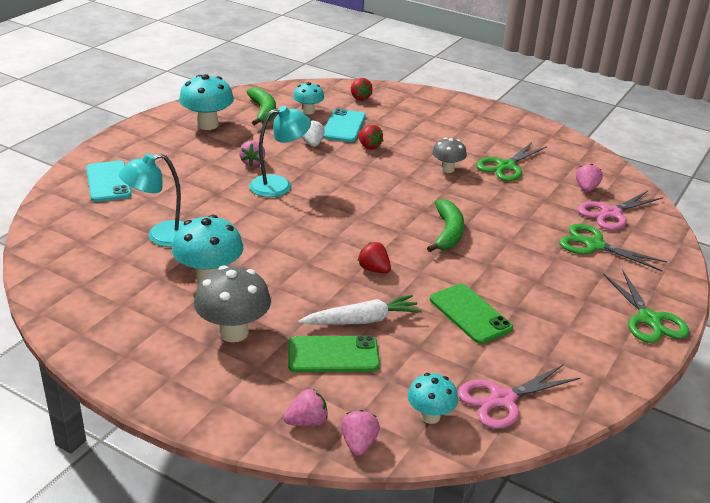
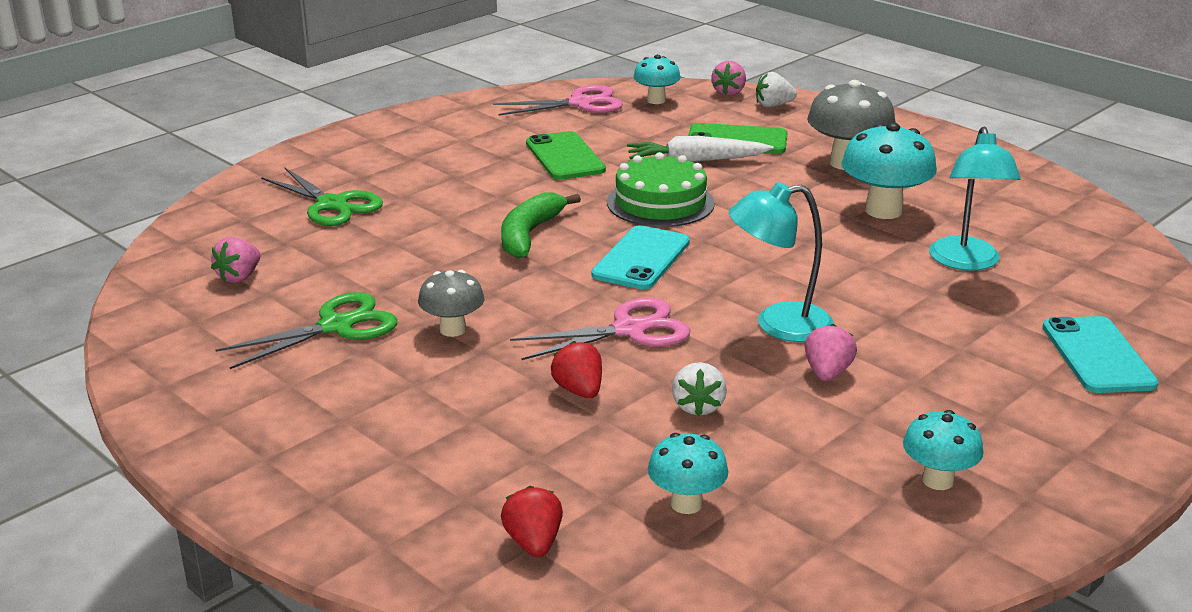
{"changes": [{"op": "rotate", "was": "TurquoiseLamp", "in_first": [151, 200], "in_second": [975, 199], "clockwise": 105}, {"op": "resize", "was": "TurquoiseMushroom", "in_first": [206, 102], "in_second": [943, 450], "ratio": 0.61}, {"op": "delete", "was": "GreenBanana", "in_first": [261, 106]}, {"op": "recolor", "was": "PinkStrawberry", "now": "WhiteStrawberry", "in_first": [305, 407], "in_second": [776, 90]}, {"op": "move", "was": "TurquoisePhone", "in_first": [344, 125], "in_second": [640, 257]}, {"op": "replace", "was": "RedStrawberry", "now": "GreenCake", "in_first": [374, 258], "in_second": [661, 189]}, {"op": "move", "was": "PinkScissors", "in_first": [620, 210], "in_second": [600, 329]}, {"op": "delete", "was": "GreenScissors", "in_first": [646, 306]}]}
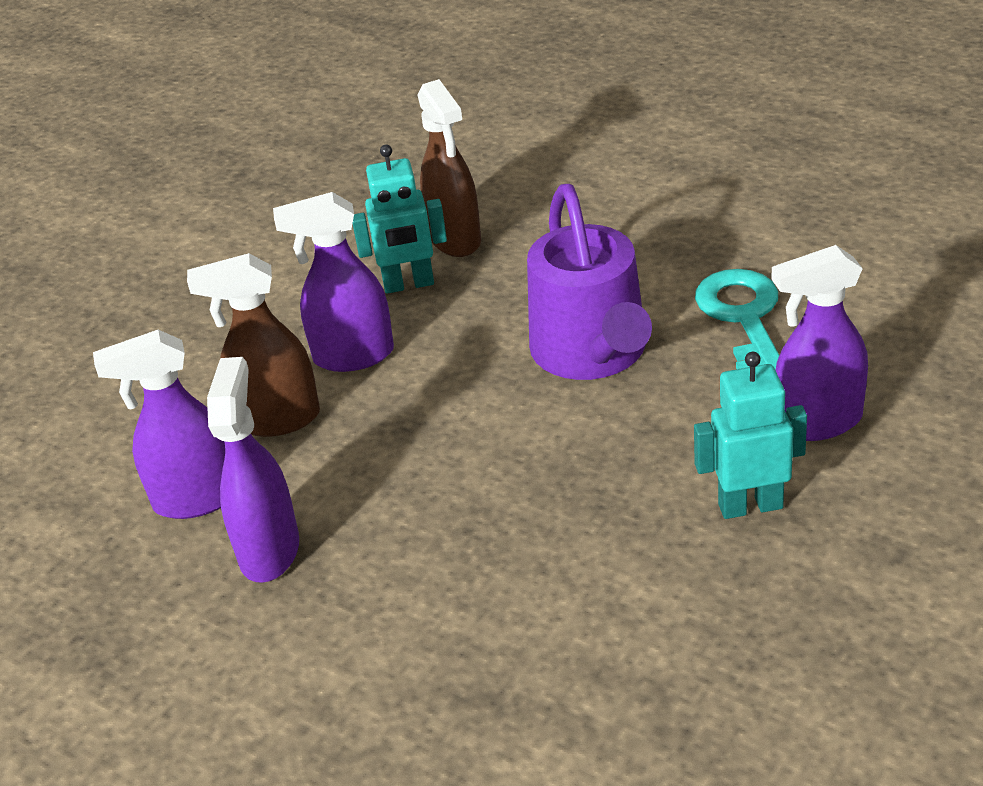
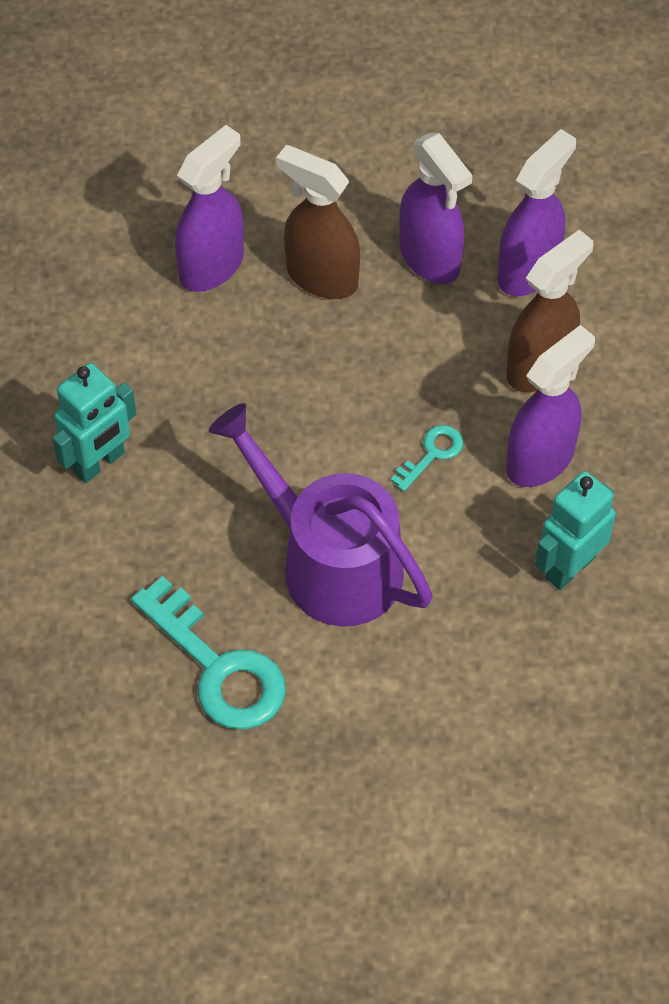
{"changes": [{"op": "move", "was": "BrownSprayBottle", "in_first": [449, 168], "in_second": [318, 222]}, {"op": "move", "was": "PurpleSprayBottle", "in_first": [819, 343], "in_second": [209, 208]}, {"op": "insert", "now": "TurquoiseKey", "in_second": [427, 458]}]}
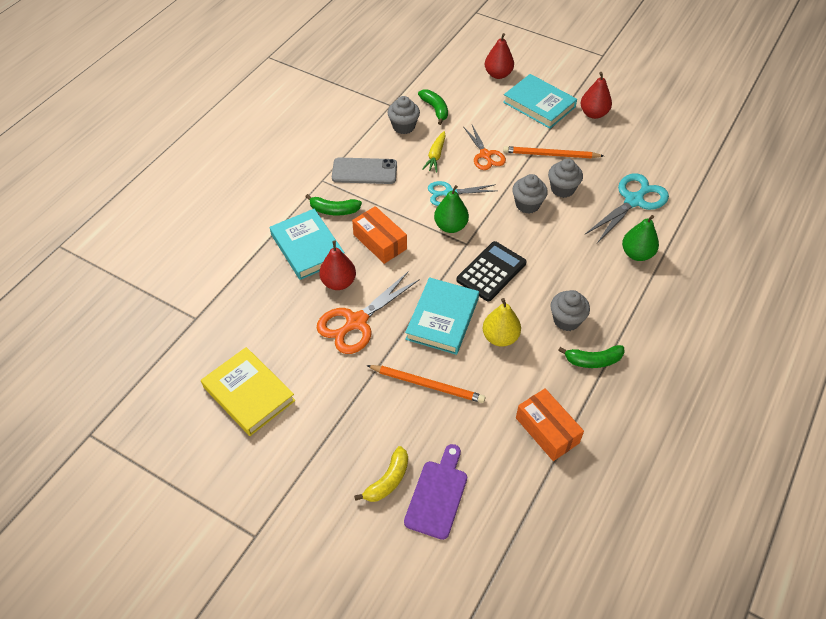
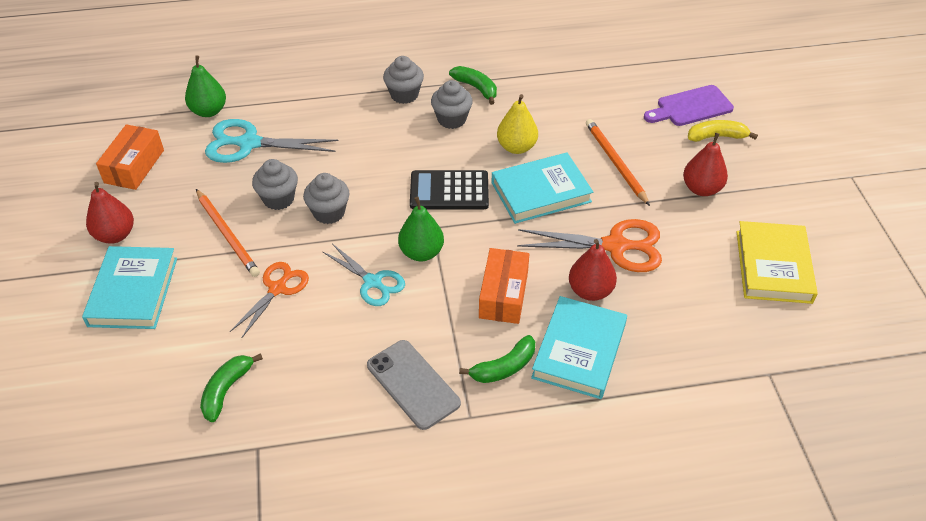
{"changes": [{"op": "rotate", "was": "GreenBanana", "in_first": [333, 204], "in_second": [497, 359], "clockwise": 90}, {"op": "move", "was": "GreyCupcake", "in_first": [404, 115], "in_second": [403, 80]}, {"op": "delete", "was": "YellowCarrot", "in_first": [434, 151]}, {"op": "move", "was": "RedPear", "in_first": [499, 56], "in_second": [705, 164]}, {"op": "move", "was": "OrangeBox", "in_first": [550, 424], "in_second": [130, 157]}, {"op": "move", "was": "GreenPear", "in_first": [640, 238], "in_second": [205, 86]}]}
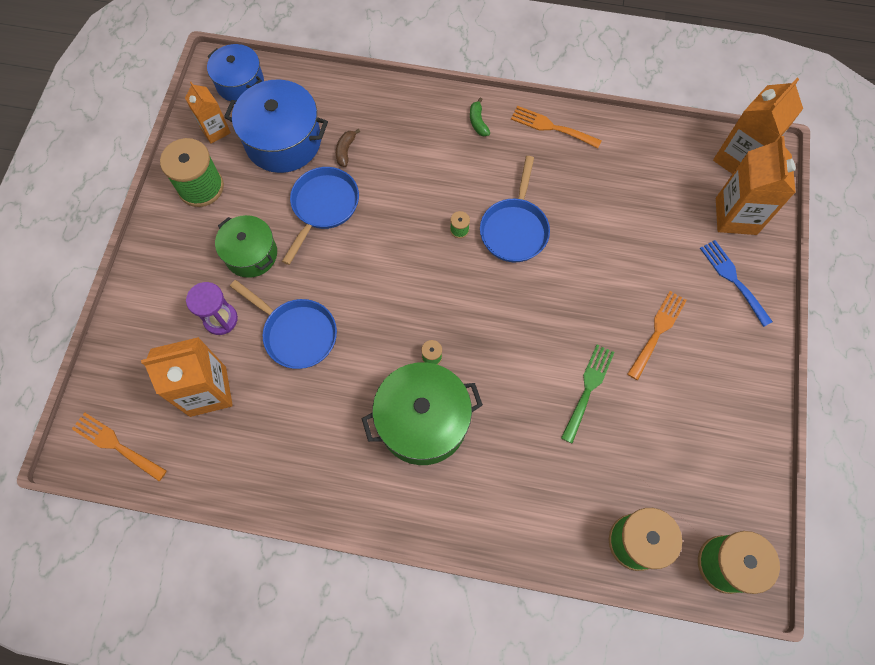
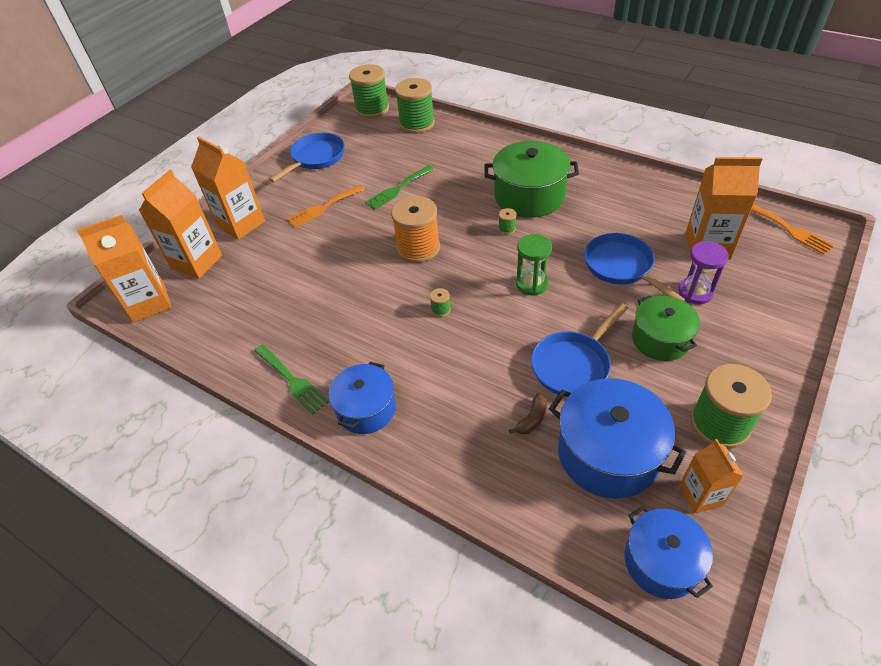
{"changes": [{"op": "replace", "was": "GreenBanana", "now": "BluePot", "in_first": [480, 117], "in_second": [362, 398]}, {"op": "move", "was": "BluePan", "in_first": [515, 209], "in_second": [307, 157]}, {"op": "recolor", "was": "OrangeFork", "now": "GreenFork", "in_first": [556, 127], "in_second": [291, 379]}, {"op": "replace", "was": "BlueFork", "now": "OrangeCarton", "in_first": [736, 283], "in_second": [228, 188]}, {"op": "insert", "now": "OrangeSpool", "in_second": [415, 229]}, {"op": "insert", "now": "GreenHourglass", "in_second": [534, 265]}]}
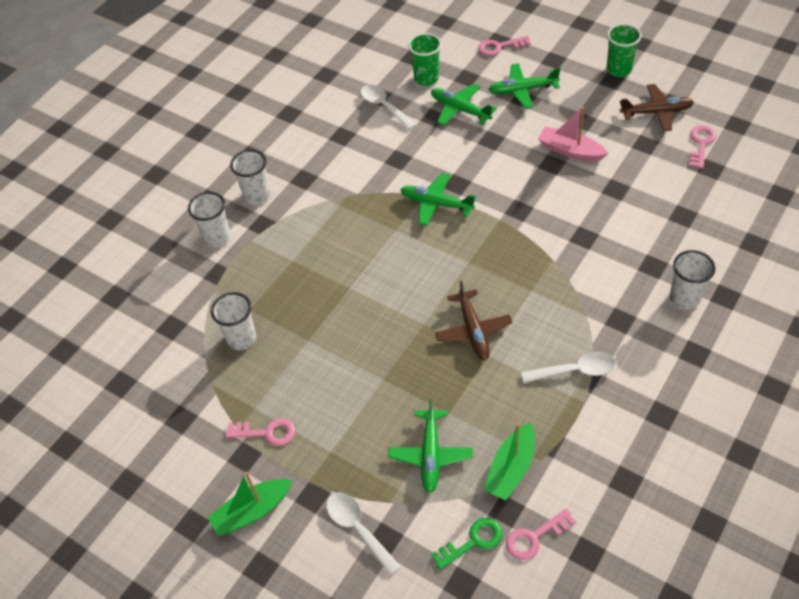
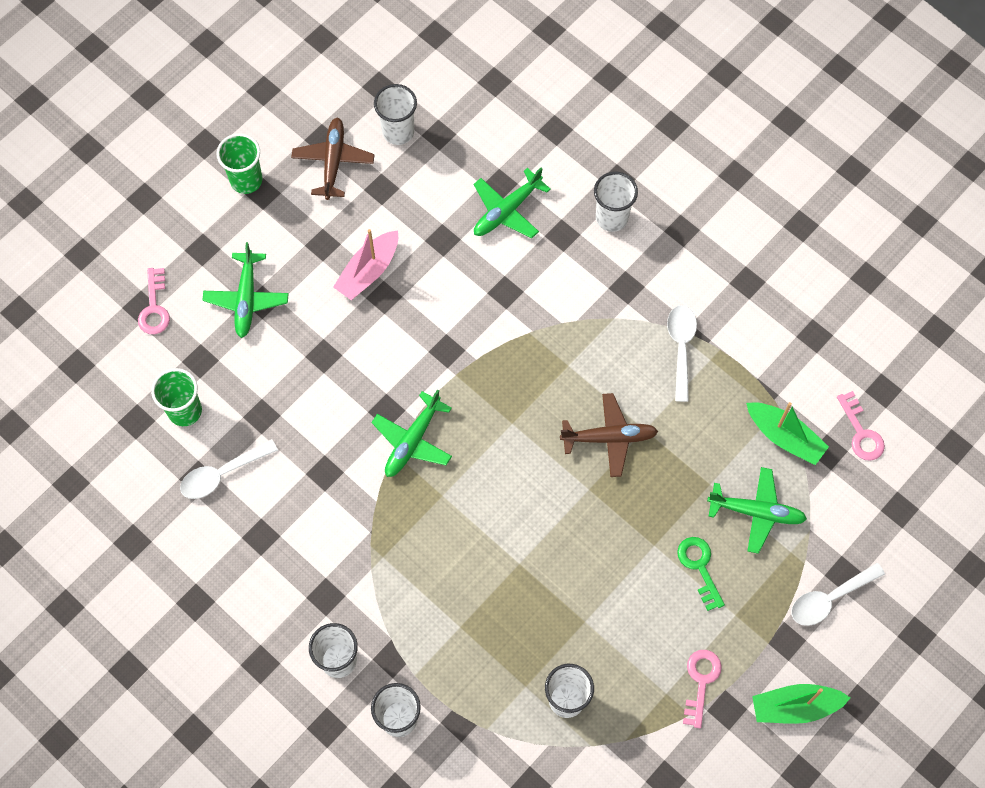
{"changes": [{"op": "rotate", "was": "GreenBoat", "in_first": [250, 503], "in_second": [801, 704], "clockwise": 105}, {"op": "move", "was": "GreenPlane", "in_first": [464, 104], "in_second": [512, 203]}, {"op": "move", "was": "GreenKey", "in_first": [467, 544], "in_second": [701, 574]}, {"op": "replace", "was": "PinkKey", "now": "WhiteCup", "in_first": [702, 147], "in_second": [395, 114]}]}
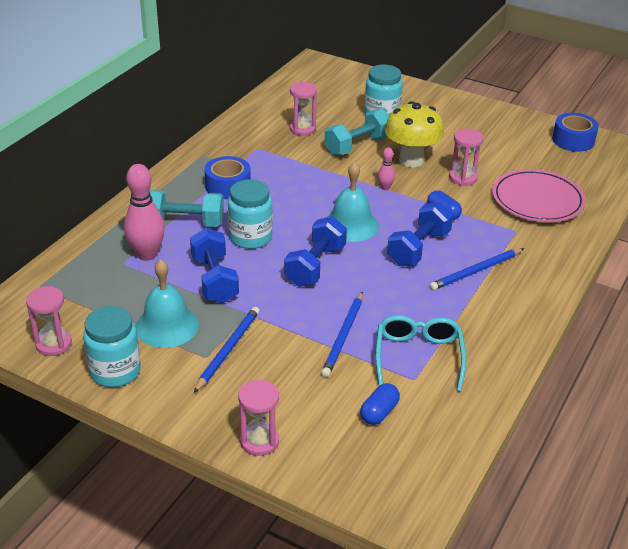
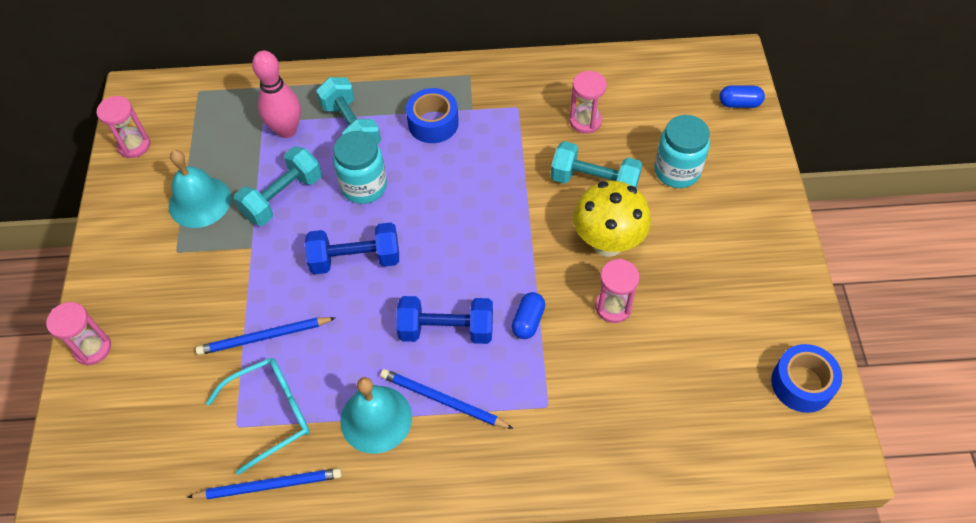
{"changes": [{"op": "delete", "was": "TurquoiseJar", "in_first": [112, 346]}, {"op": "recolor", "was": "BlueDumbbell", "now": "TurquoiseDumbbell", "in_first": [214, 266], "in_second": [278, 186]}, {"op": "move", "was": "BluePencil", "in_first": [227, 350], "in_second": [264, 483]}, {"op": "move", "was": "TurquoiseBell", "in_first": [352, 202], "in_second": [376, 415]}, {"op": "move", "was": "BlueCapsule", "in_first": [380, 404], "in_second": [742, 96]}, {"op": "delete", "was": "PinkBowlingPin", "in_first": [386, 169]}, {"op": "delete", "was": "PinkPlate", "in_first": [539, 195]}]}
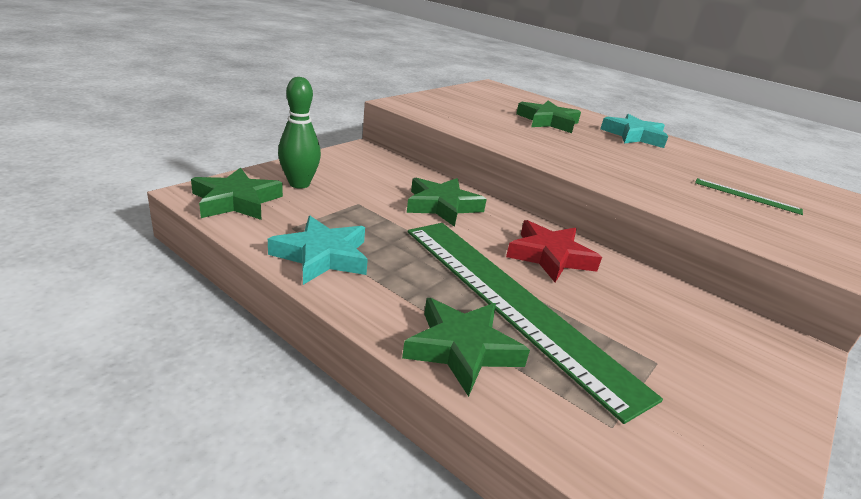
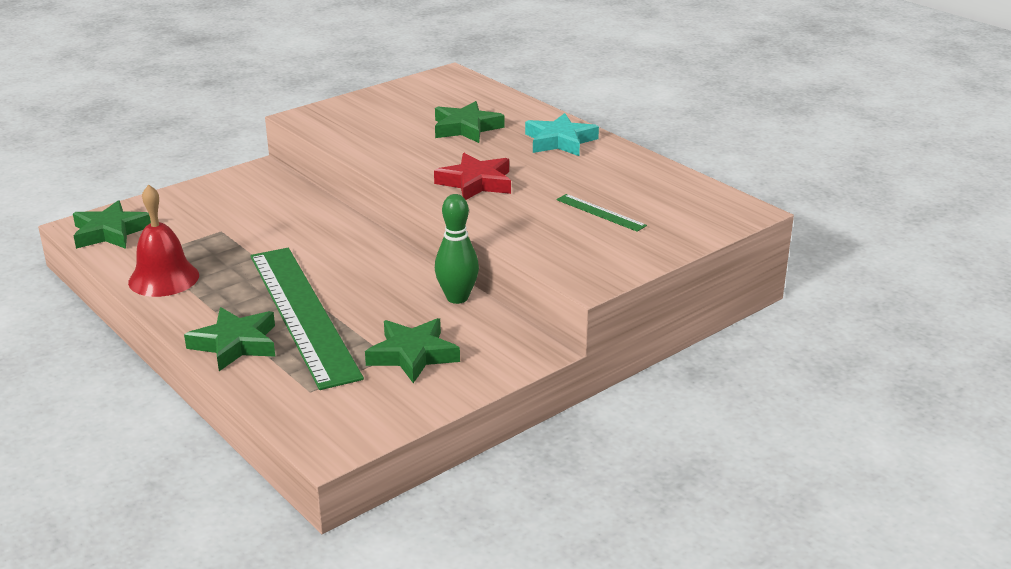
{"changes": [{"op": "replace", "was": "TurquoiseStar", "now": "RedBell", "in_first": [318, 250], "in_second": [163, 240]}, {"op": "move", "was": "GreenBowlingPin", "in_first": [299, 133], "in_second": [457, 249]}, {"op": "move", "was": "GreenStar", "in_first": [447, 202], "in_second": [412, 350]}, {"op": "move", "was": "RedStar", "in_first": [554, 251], "in_second": [472, 176]}]}
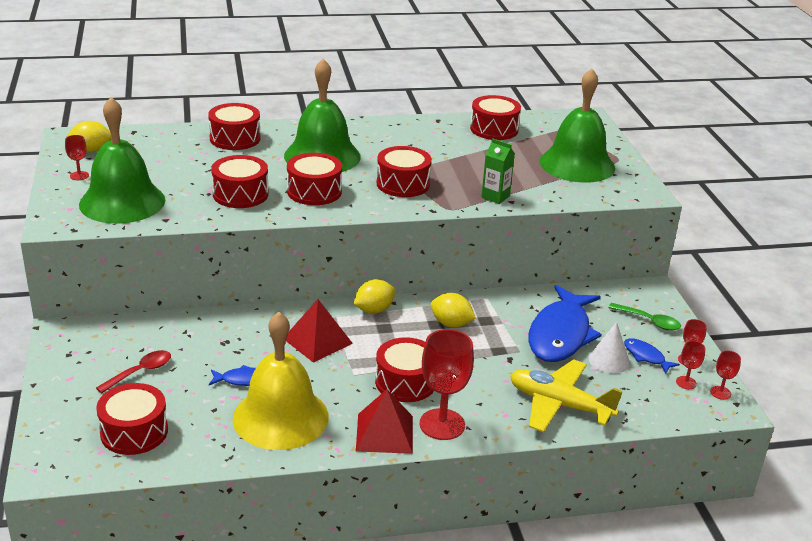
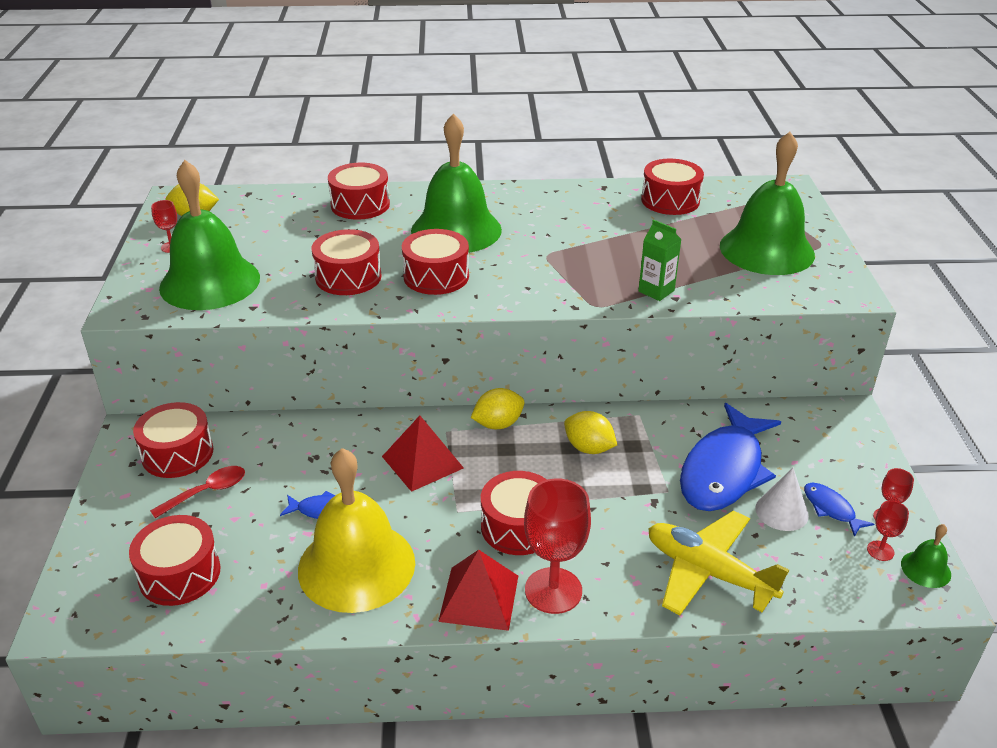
{"changes": [{"op": "move", "was": "RedDrum", "in_first": [404, 171], "in_second": [173, 440]}, {"op": "delete", "was": "GreenSpoon", "in_first": [644, 316]}, {"op": "replace", "was": "RedGoblet", "now": "GreenBell", "in_first": [725, 375], "in_second": [926, 556]}]}
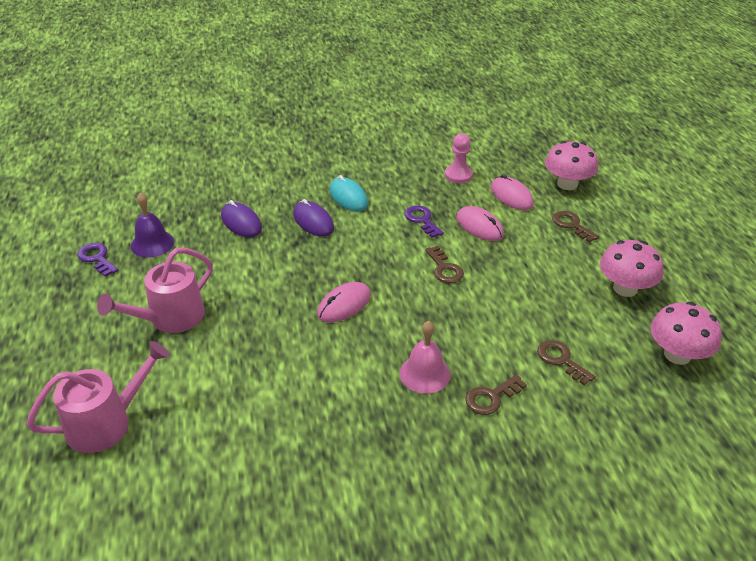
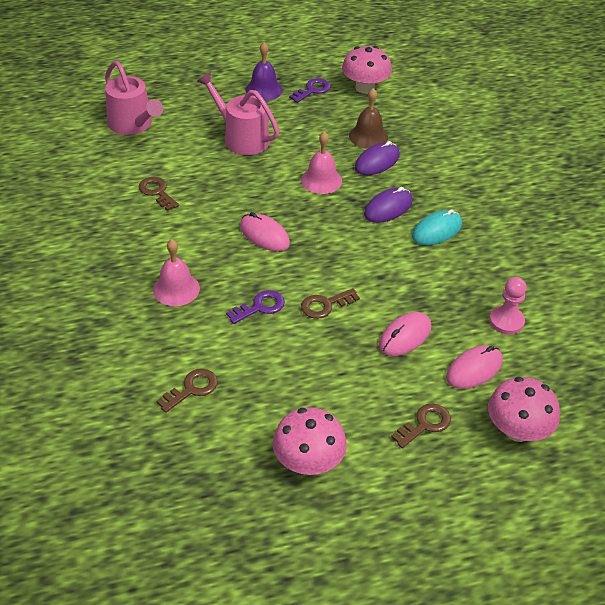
{"changes": [{"op": "move", "was": "PurpleBell", "in_first": [152, 225], "in_second": [264, 71]}, {"op": "move", "was": "PurpleKey", "in_first": [424, 221], "in_second": [255, 307]}, {"op": "move", "was": "BrownKey", "in_first": [496, 394], "in_second": [159, 194]}, {"op": "move", "was": "PinkMushroom", "in_first": [686, 333], "in_second": [367, 70]}, {"op": "insert", "now": "PinkBell", "in_second": [321, 162]}, {"op": "insert", "now": "BrownBell", "in_second": [368, 118]}]}
